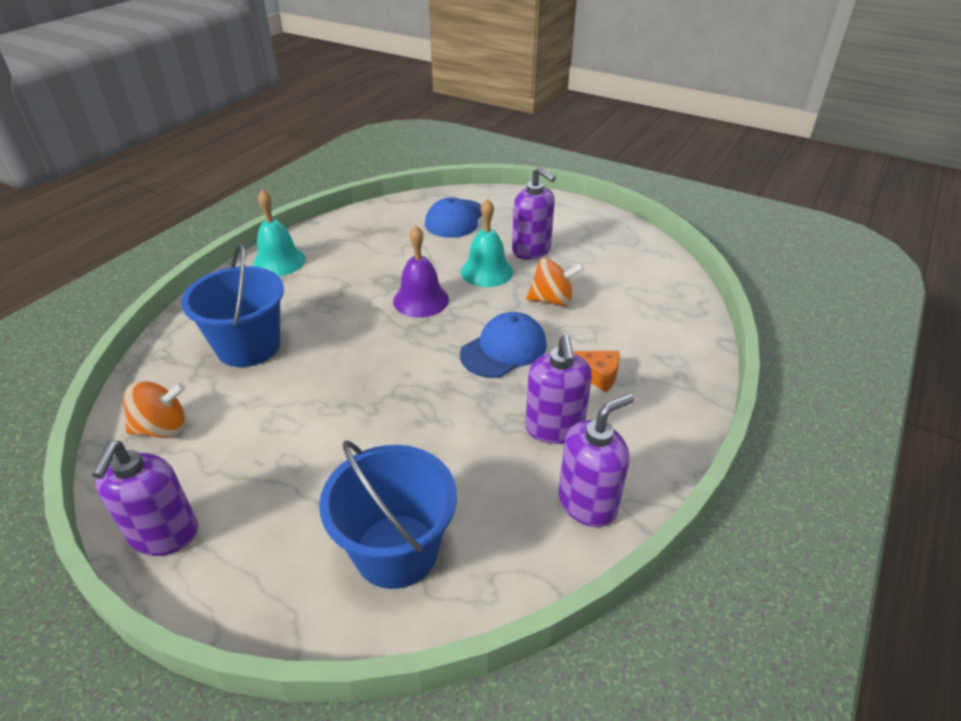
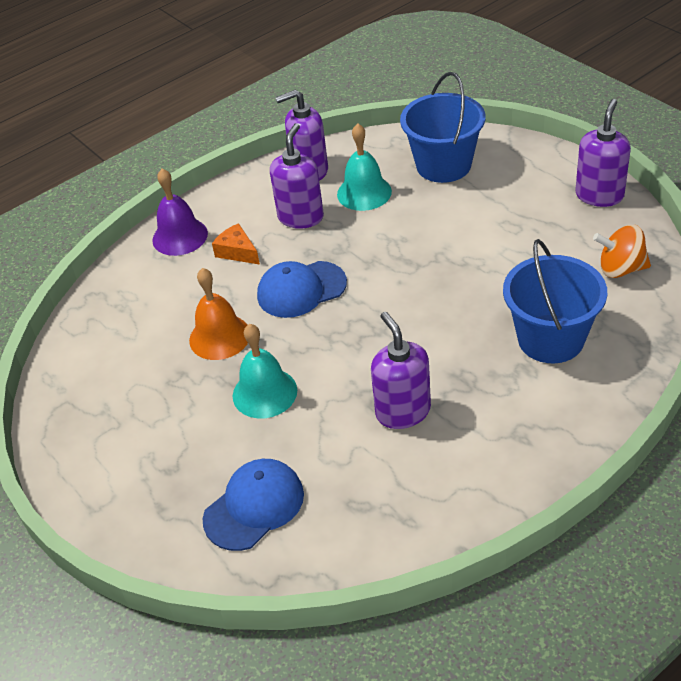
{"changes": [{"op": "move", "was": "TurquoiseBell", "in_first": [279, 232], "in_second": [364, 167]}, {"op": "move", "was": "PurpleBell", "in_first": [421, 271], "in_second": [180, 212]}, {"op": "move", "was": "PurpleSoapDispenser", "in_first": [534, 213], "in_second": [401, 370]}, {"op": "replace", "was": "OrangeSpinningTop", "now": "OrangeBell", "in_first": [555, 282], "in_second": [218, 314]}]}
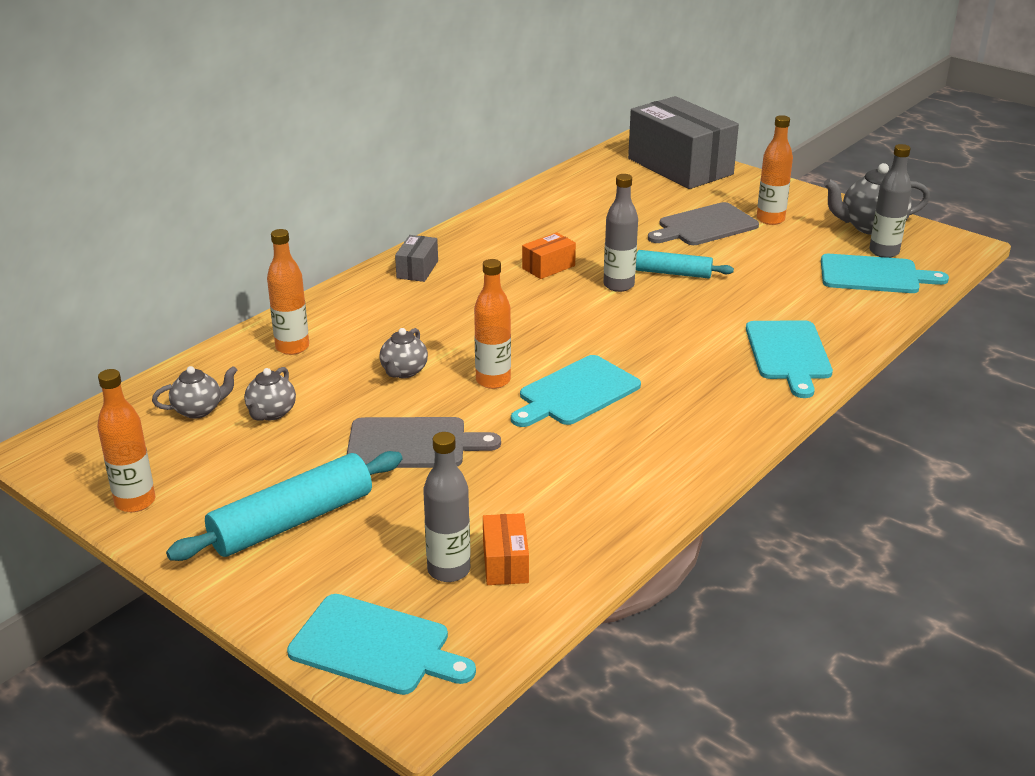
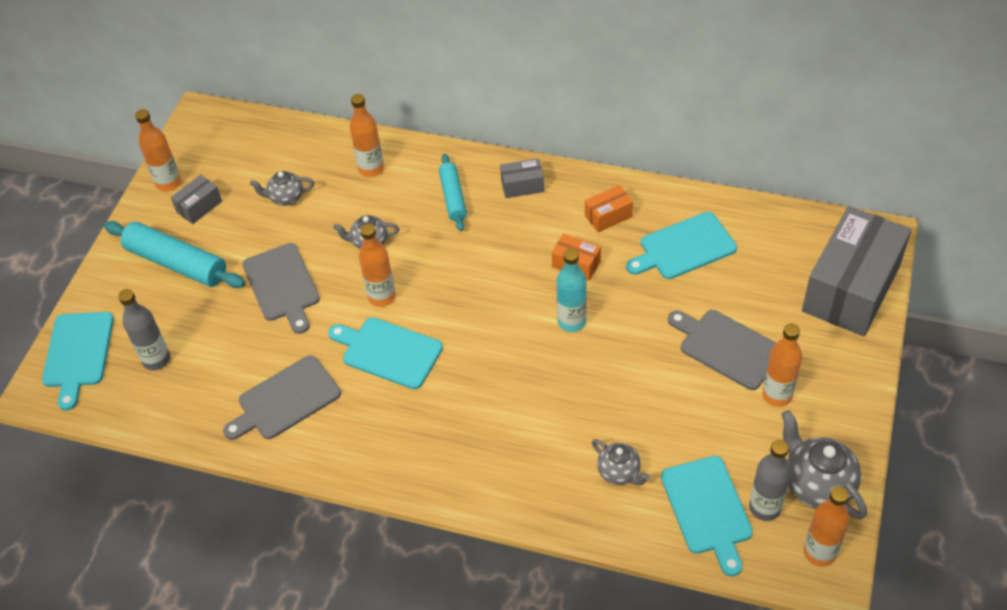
{"changes": [{"op": "move", "was": "GreyTeapot", "in_first": [194, 392], "in_second": [621, 462]}, {"op": "move", "was": "OrangeBox", "in_first": [506, 549], "in_second": [609, 208]}, {"op": "recolor", "was": "GreyBottle", "now": "TurquoiseBottle", "in_first": [621, 233], "in_second": [572, 290]}, {"op": "move", "was": "TurquoiseRollingPin", "in_first": [685, 264], "in_second": [453, 192]}, {"op": "move", "was": "TurquoiseCuttingBoard", "in_first": [789, 359], "in_second": [681, 245]}, {"op": "insert", "now": "GreyBox", "in_second": [196, 199]}, {"op": "insert", "now": "GreyCuttingBoard", "in_second": [282, 397]}, {"op": "insert", "now": "OrangeBottle", "in_second": [827, 526]}]}
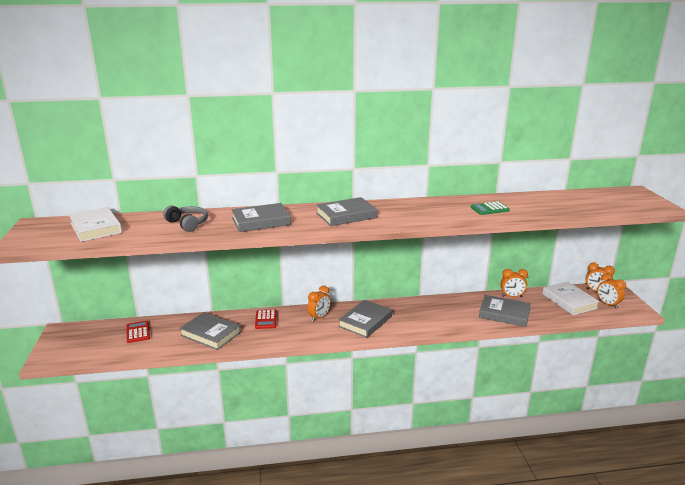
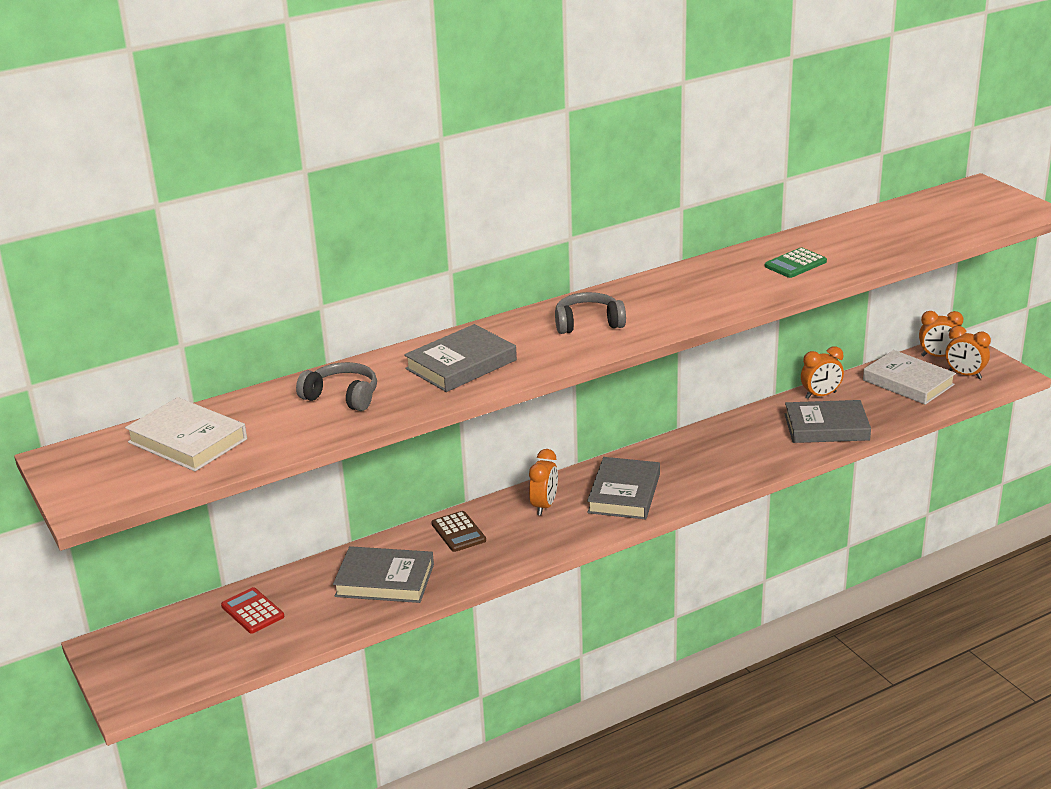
{"changes": [{"op": "recolor", "was": "RedCalculator", "now": "BrownCalculator", "in_first": [266, 319], "in_second": [459, 531]}, {"op": "replace", "was": "GreyBook", "now": "GreyHeadphones", "in_first": [346, 211], "in_second": [590, 313]}]}
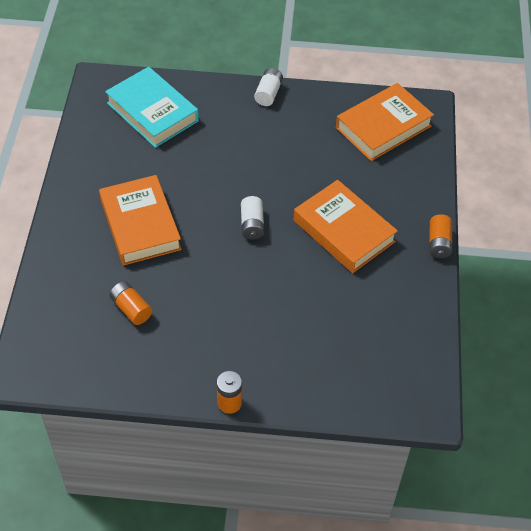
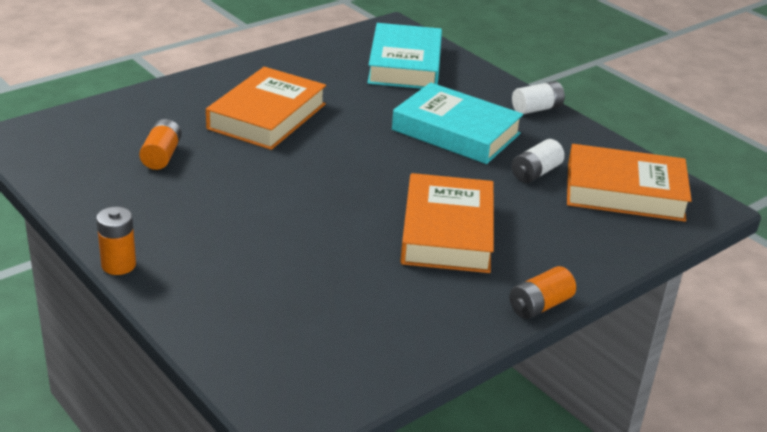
{"changes": [{"op": "move", "was": "WhiteBattery", "in_first": [252, 218], "in_second": [538, 161]}, {"op": "insert", "now": "TurquoiseBook", "in_second": [457, 123]}]}
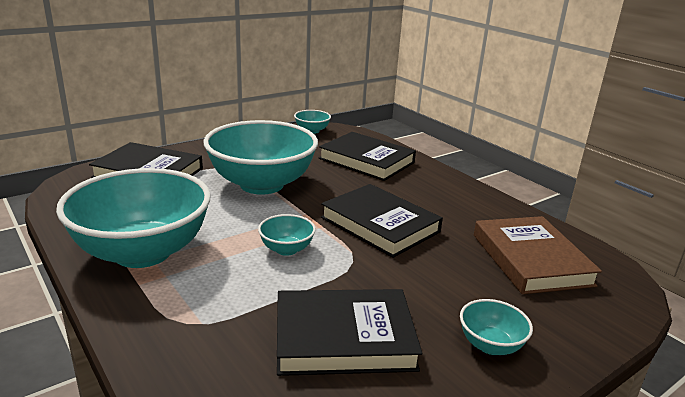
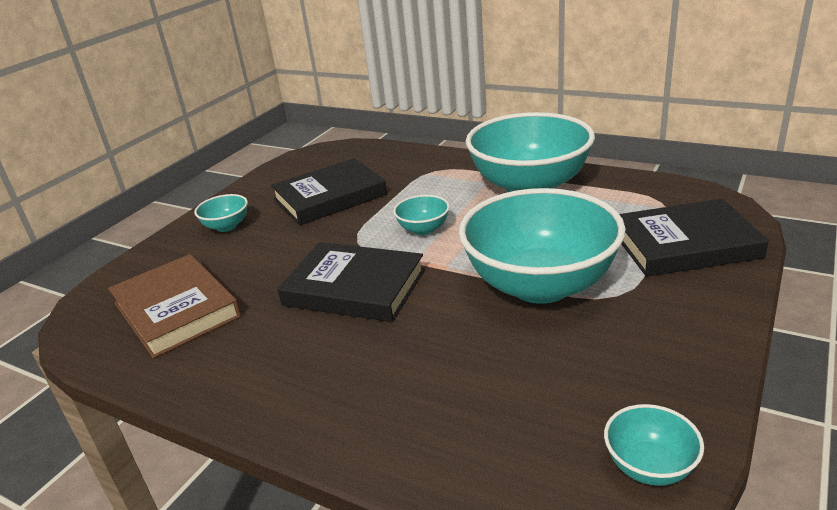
{"changes": [{"op": "delete", "was": "BlackBook", "in_first": [367, 156]}]}
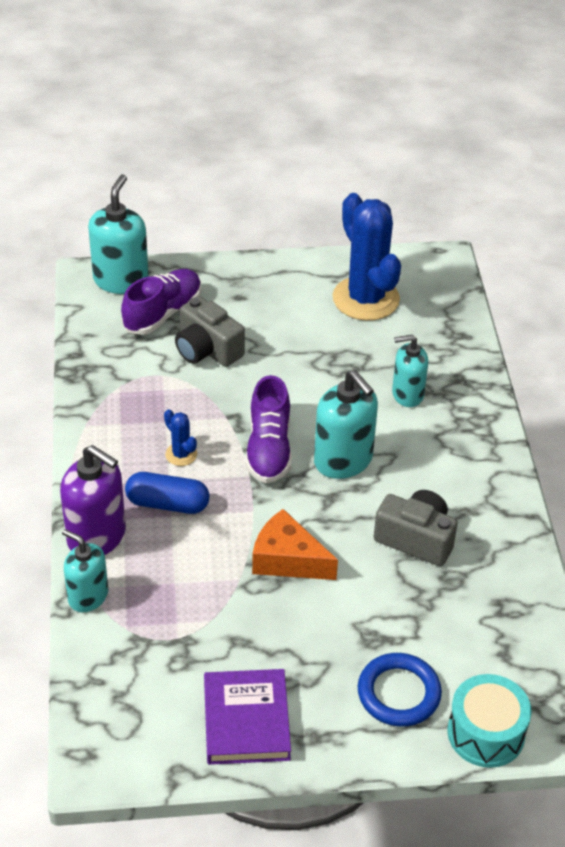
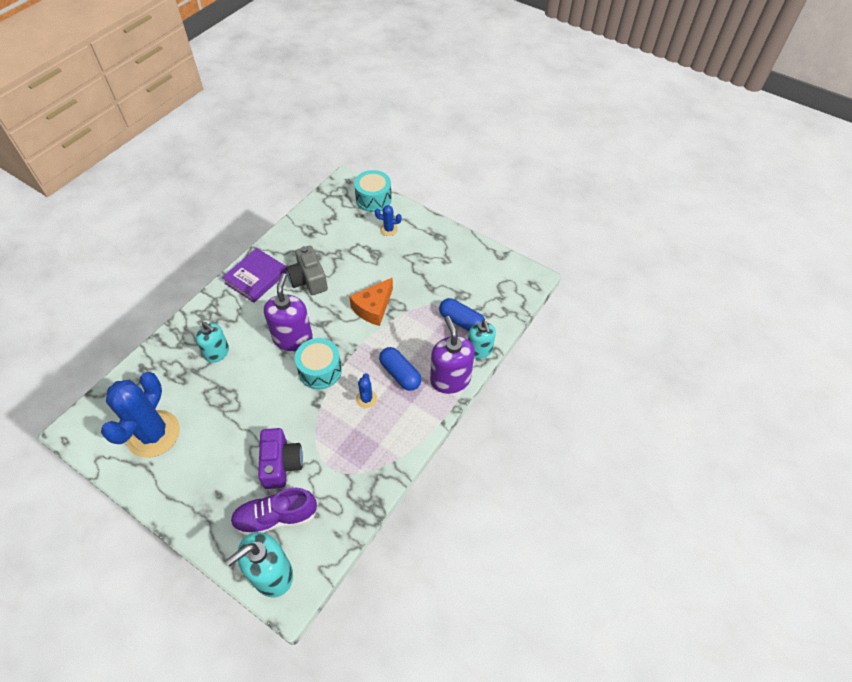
{"changes": [{"op": "recolor", "was": "GreyCamera", "now": "PurpleCamera", "in_first": [210, 331], "in_second": [280, 458]}, {"op": "move", "was": "PurpleBook", "in_first": [247, 717], "in_second": [254, 275]}, {"op": "replace", "was": "PurpleShoe", "now": "TurquoiseDrum", "in_first": [268, 429], "in_second": [318, 363]}, {"op": "rotate", "was": "OrangeCheese", "in_first": [295, 544], "in_second": [371, 302], "clockwise": 60}, {"op": "recolor", "was": "TurquoiseSoapDispenser", "now": "PurpleSoapDispenser", "in_first": [346, 424], "in_second": [288, 312]}, {"op": "replace", "was": "BlueRing", "now": "BlueCactus", "in_first": [400, 690], "in_second": [388, 220]}, {"op": "insert", "now": "BlueCapsule", "in_second": [462, 314]}]}
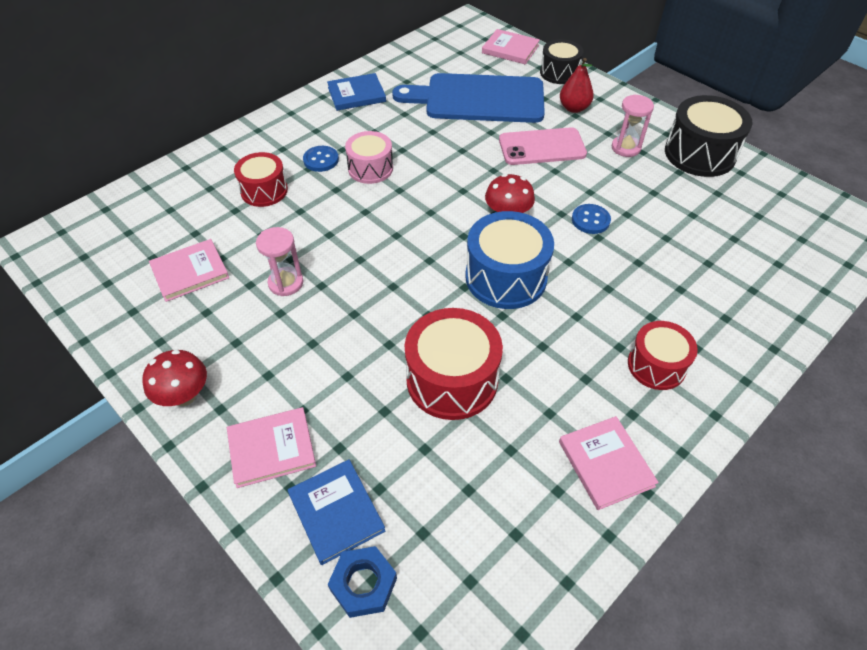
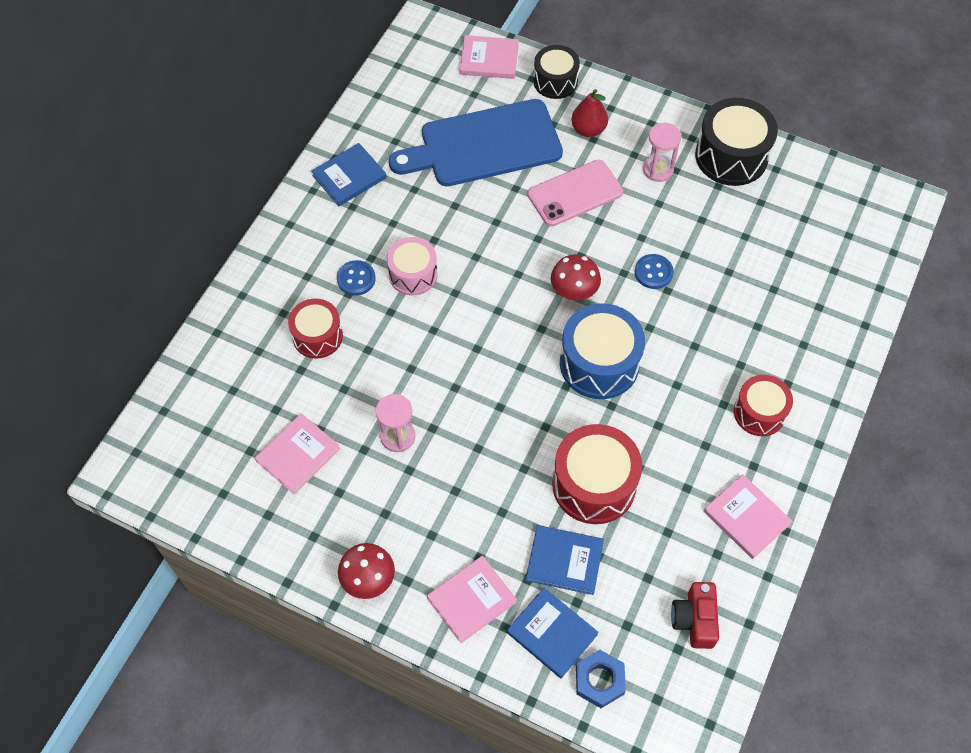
{"changes": [{"op": "insert", "now": "BlueBook", "in_second": [565, 560]}, {"op": "insert", "now": "RedCamera", "in_second": [695, 615]}]}
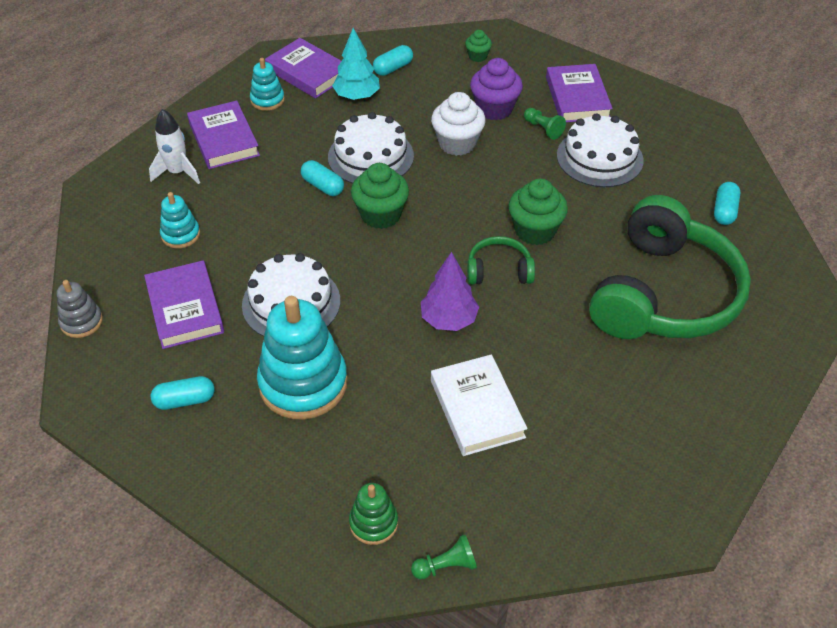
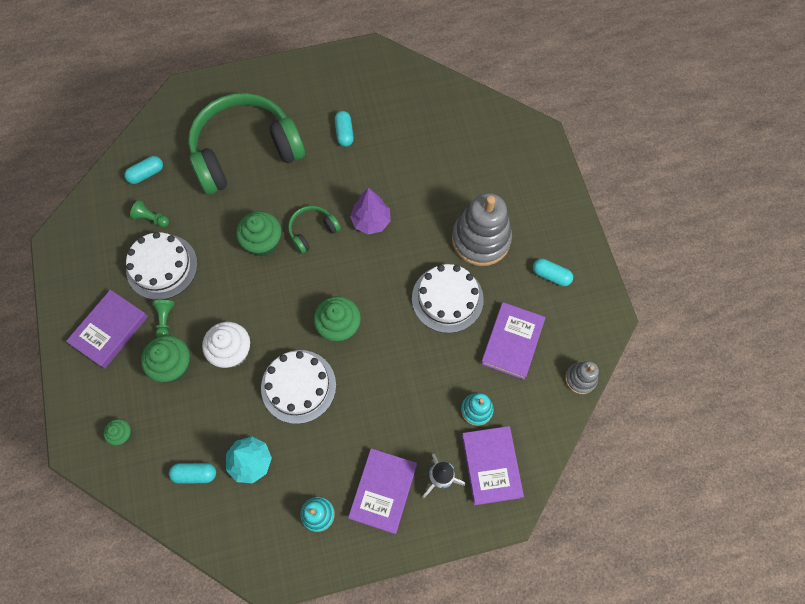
{"changes": [{"op": "recolor", "was": "TurquoiseStackingToy", "now": "GreyStackingToy", "in_first": [302, 358], "in_second": [482, 229]}, {"op": "move", "was": "PurpleBook", "in_first": [303, 68], "in_second": [493, 465]}, {"op": "move", "was": "TurquoiseCapsule", "in_first": [322, 178], "in_second": [344, 129]}, {"op": "delete", "was": "GreenStackingToy", "in_first": [373, 514]}, {"op": "move", "was": "GreenPawn", "in_first": [444, 557], "in_second": [149, 213]}, {"op": "delete", "was": "WhiteBook", "in_first": [479, 405]}, {"op": "rotate", "was": "GreenHeadphones", "in_first": [501, 260], "in_second": [314, 230], "clockwise": 105}, {"op": "recolor", "was": "PurpleCupcake", "now": "GreenCupcake", "in_first": [496, 89], "in_second": [165, 359]}]}
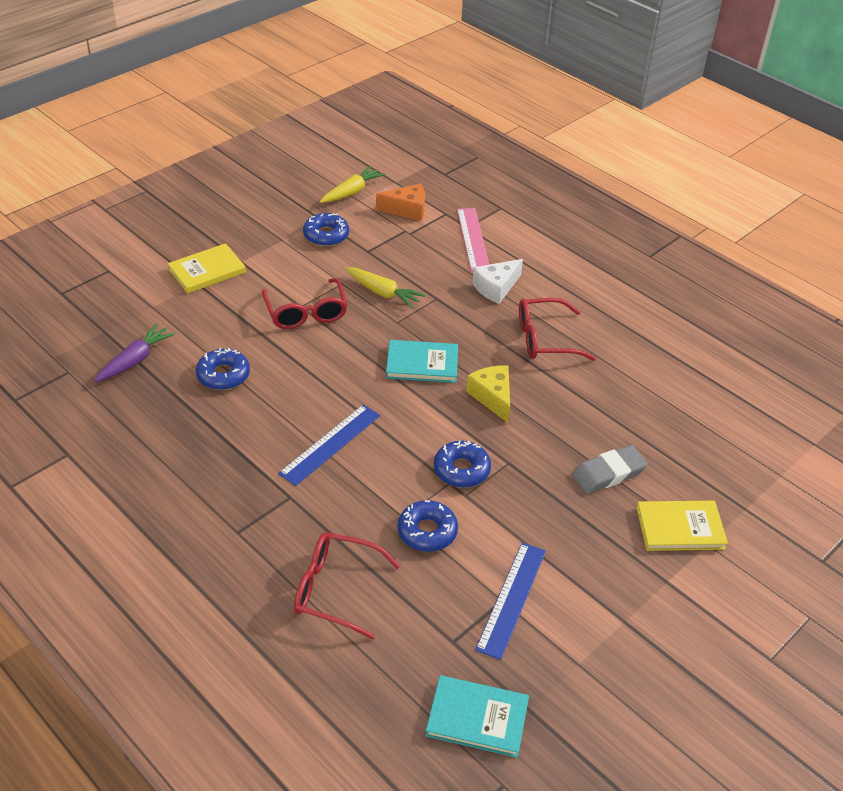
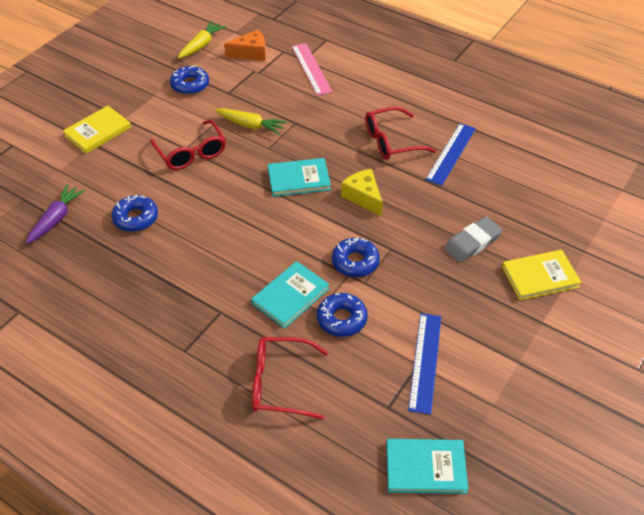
{"changes": [{"op": "move", "was": "BlueRuler", "in_first": [329, 445], "in_second": [450, 154]}, {"op": "delete", "was": "WhiteCheese", "in_first": [498, 281]}, {"op": "insert", "now": "TurquoiseBook", "in_second": [290, 295]}]}
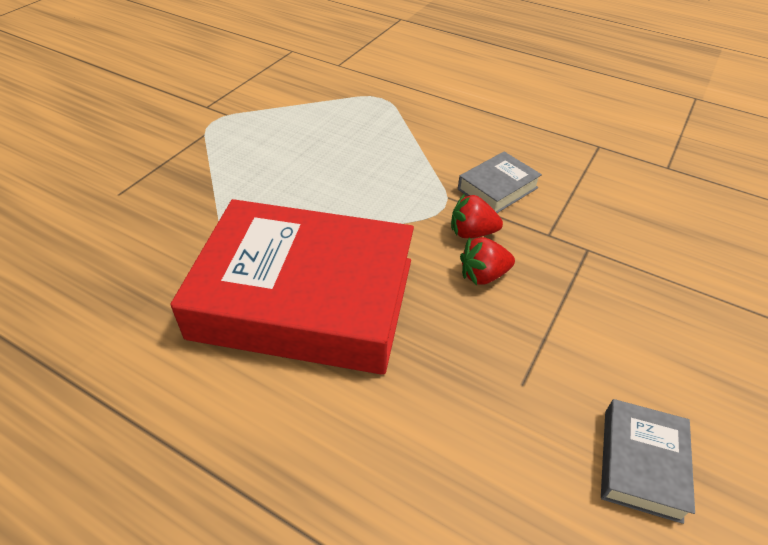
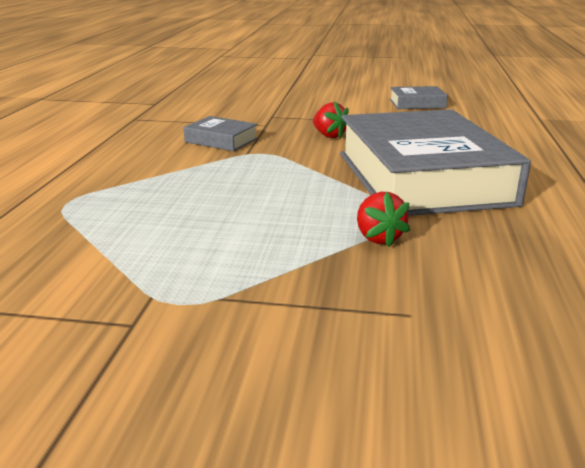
{"changes": [{"op": "recolor", "was": "RedBook", "now": "GreyBook", "in_first": [292, 286], "in_second": [435, 162]}, {"op": "move", "was": "RedStrawberry", "in_first": [477, 215], "in_second": [383, 219]}]}
